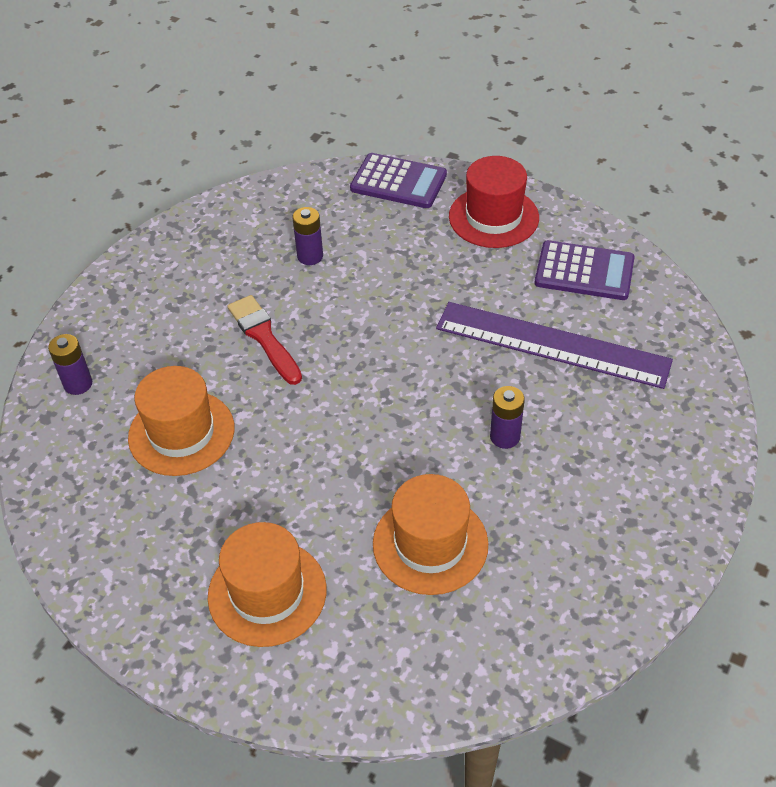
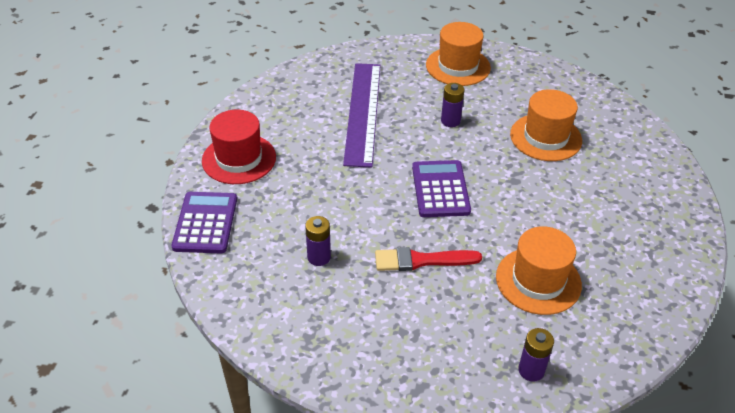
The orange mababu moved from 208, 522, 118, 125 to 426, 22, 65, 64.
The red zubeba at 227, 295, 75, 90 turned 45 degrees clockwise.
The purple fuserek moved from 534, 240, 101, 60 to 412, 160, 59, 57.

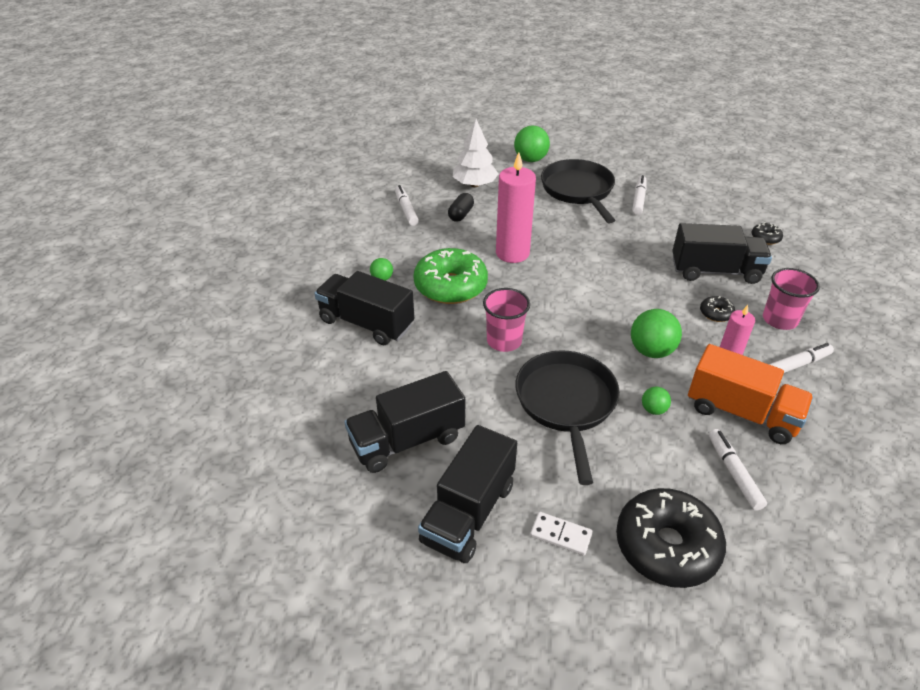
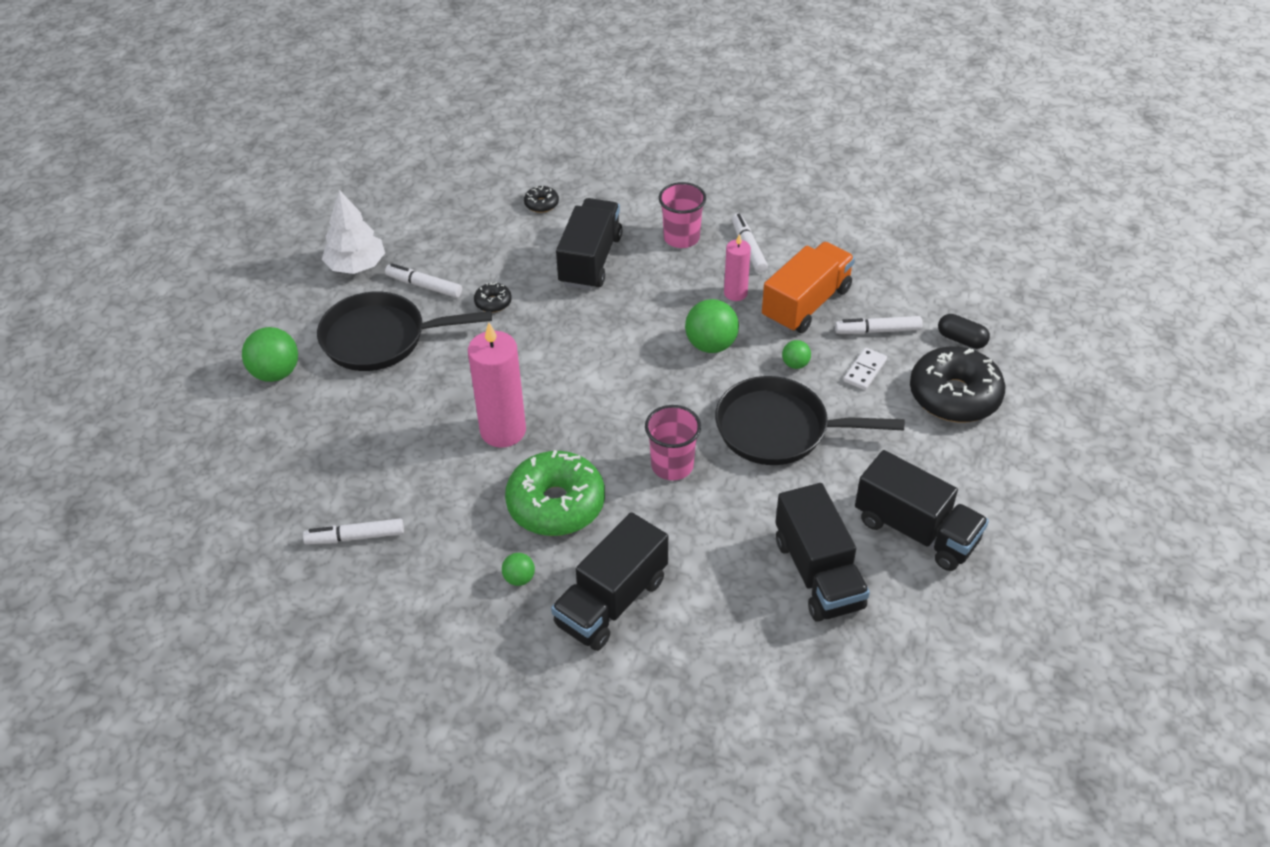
The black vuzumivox moved from 448, 193, 26, 29 to 938, 314, 52, 35.
The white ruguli moved from 453, 119, 45, 68 to 322, 190, 63, 84.
The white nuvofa moved from 530, 512, 63, 44 to 843, 348, 44, 42.
The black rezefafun moved from 700, 296, 35, 26 to 474, 282, 38, 30.

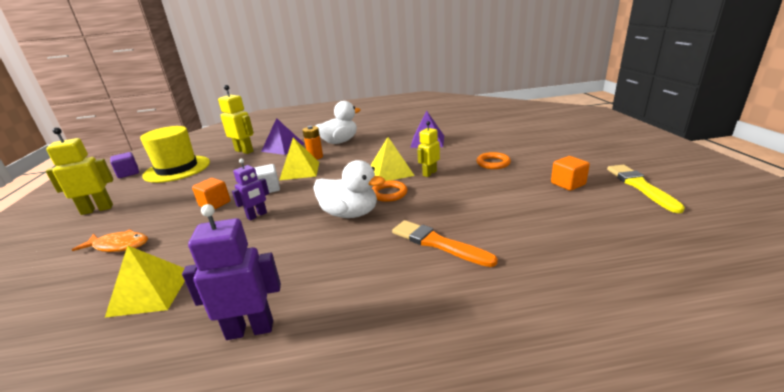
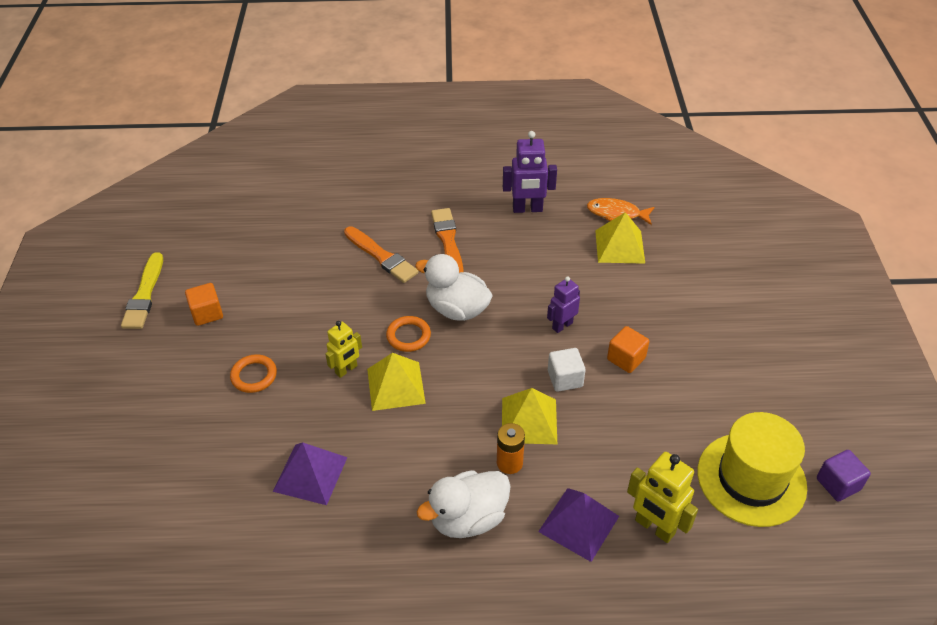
The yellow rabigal at 46, 127, 68, 88 disappeared.
The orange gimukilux moved from 72, 229, 76, 23 to 587, 198, 68, 27.
The orange zubeba at 431, 208, 32, 65 appeared.

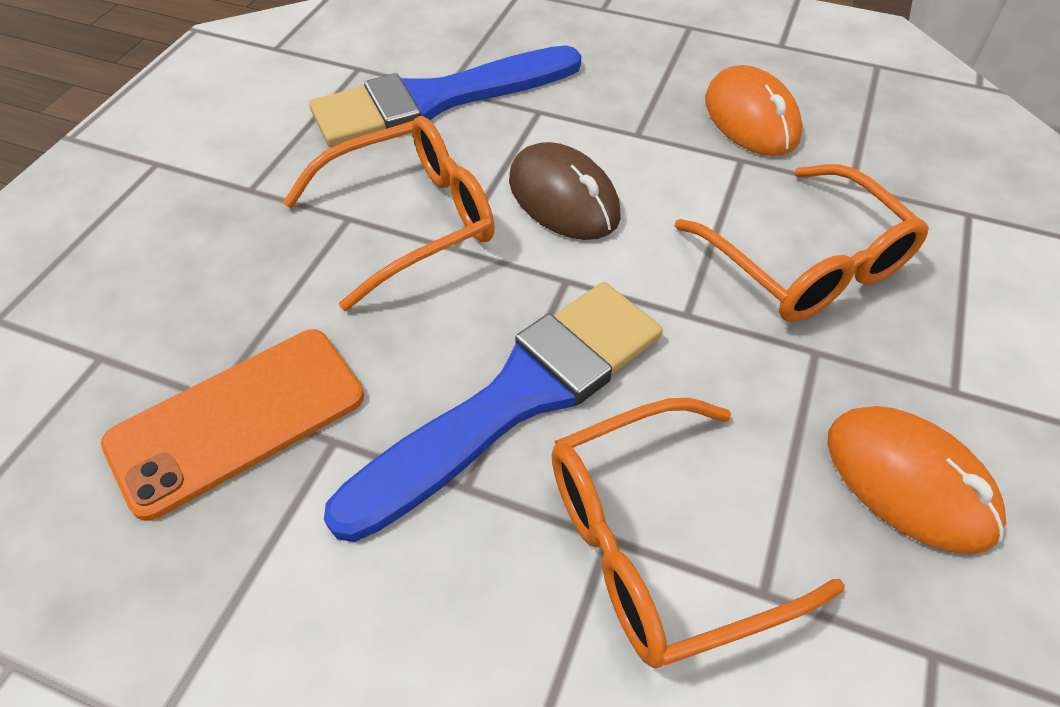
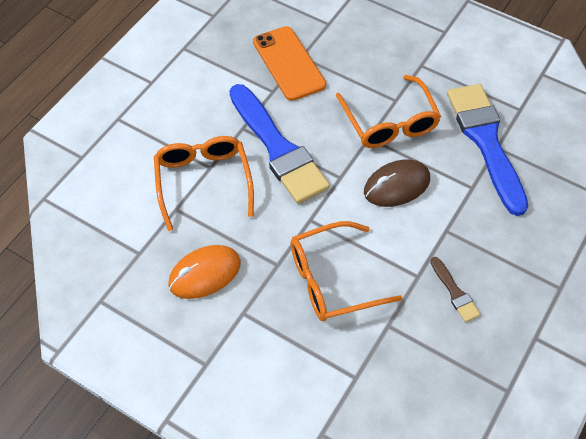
The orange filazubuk at 705, 65, 97, 91 was replaced by the brown zubeba at 430, 257, 51, 65.

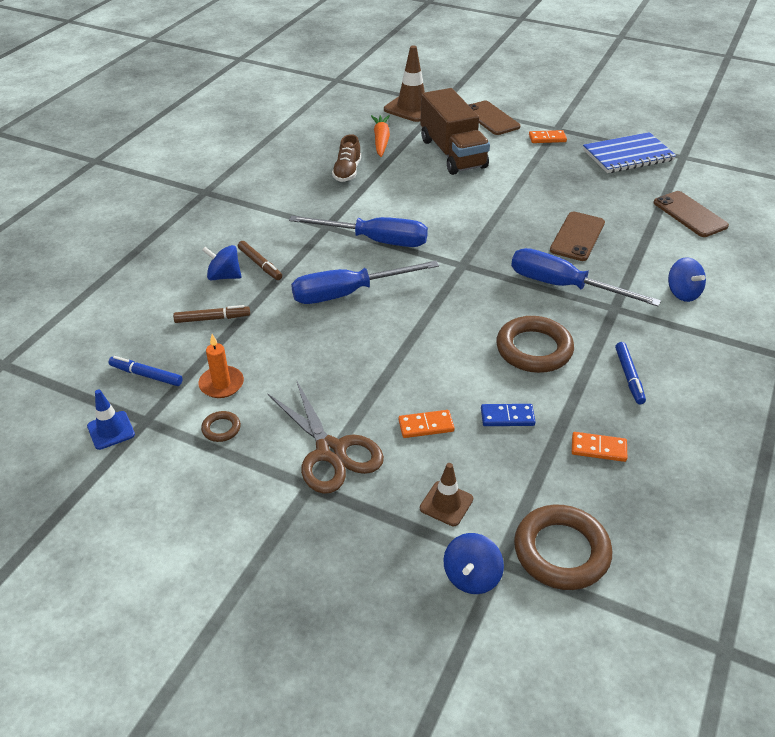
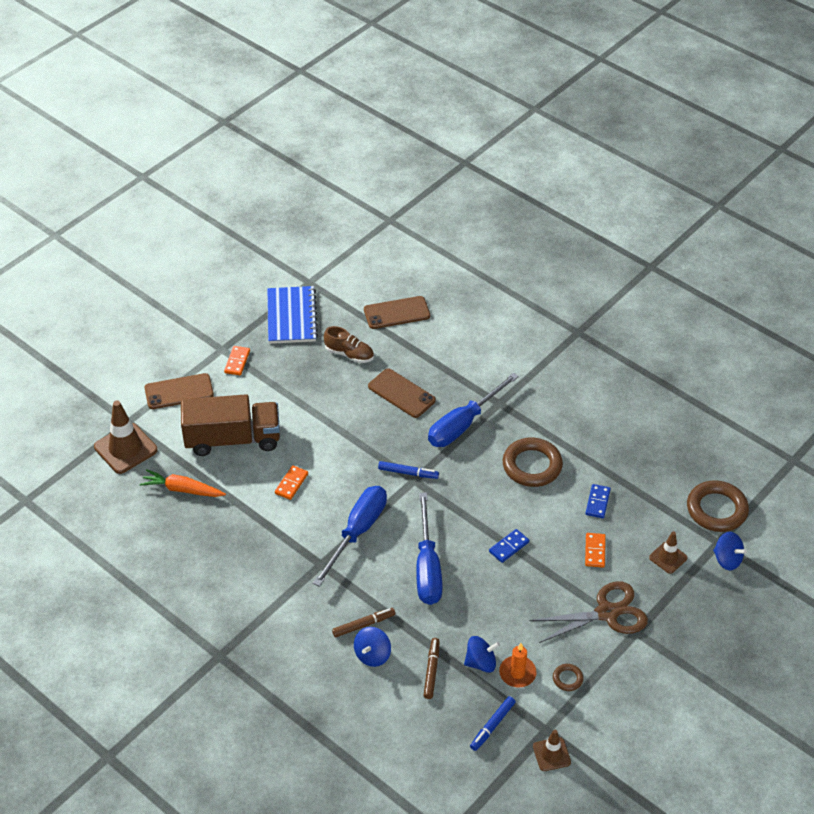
The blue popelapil at 87, 389, 48, 61 became the brown popelapil at 533, 730, 38, 41.
The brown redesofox moved from 332, 134, 29, 48 to 324, 326, 50, 37.
The orange nuvofa moved from 572, 432, 55, 30 to 275, 465, 33, 35.
The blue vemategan moved from 615, 342, 31, 62 to 378, 461, 61, 18.
The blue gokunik moved from 668, 257, 38, 45 to 464, 636, 36, 37.
The blue nuvofa at 489, 529, 40, 34 appeared.

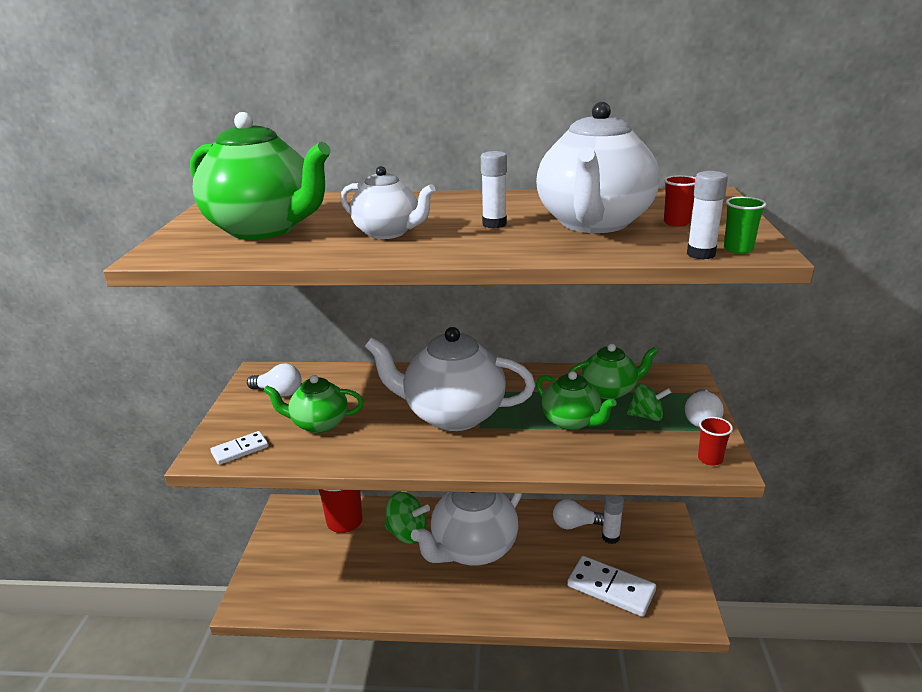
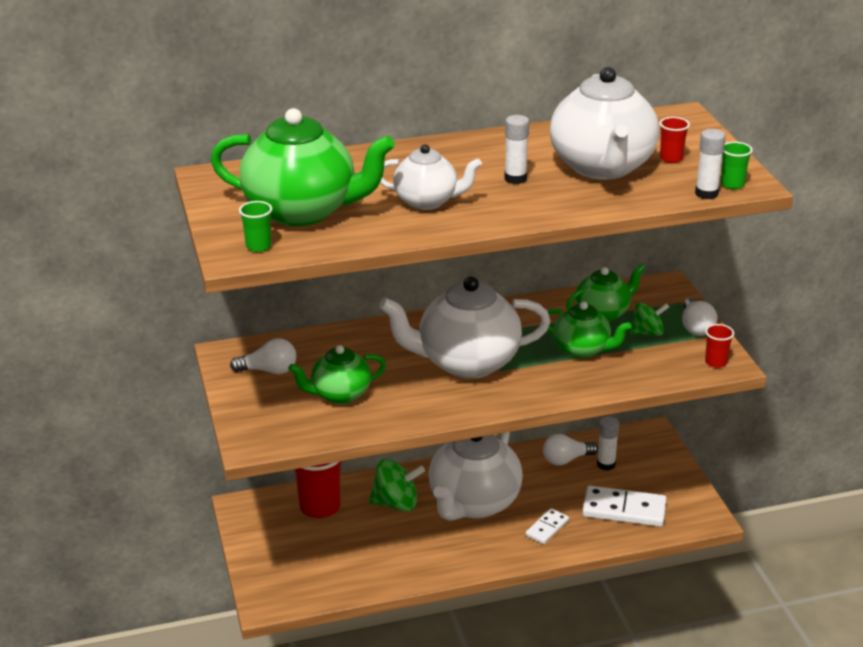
The white nuvofa moved from 210, 431, 58, 34 to 526, 508, 43, 36.
The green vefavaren at 239, 201, 33, 51 appeared.

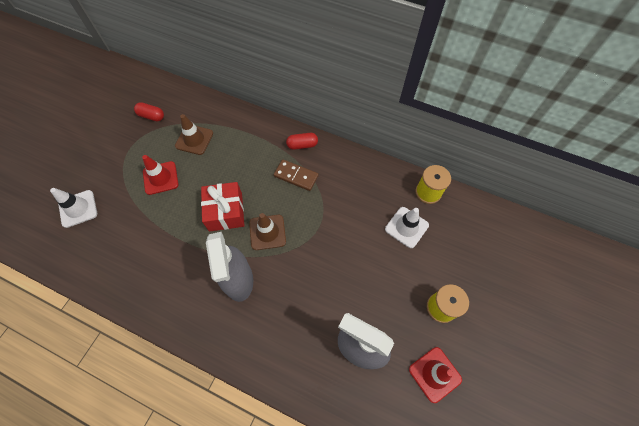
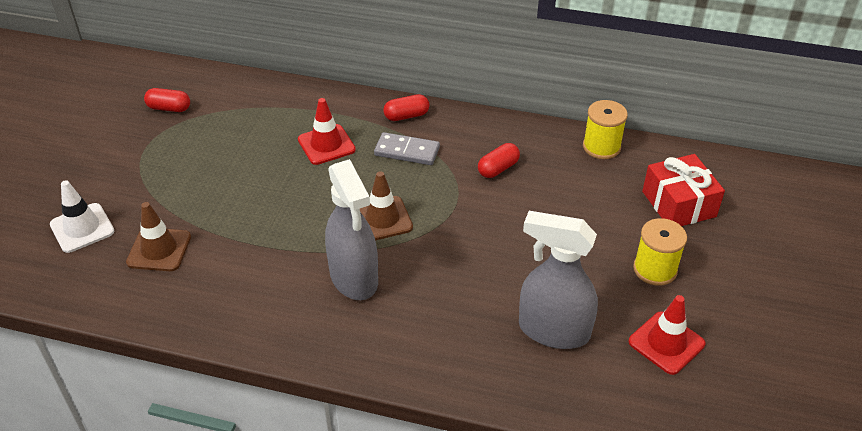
The red popelapil moved from 142, 155, 37, 40 to 298, 98, 58, 67.
The brown popelapil moved from 175, 114, 38, 41 to 126, 202, 65, 69.
The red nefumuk moved from 201, 182, 43, 50 to 642, 154, 83, 72.
The brown nuvofa at 274, 159, 45, 32 became the grey nuvofa at 374, 132, 66, 33.
The white popelapil at 385, 207, 44, 41 disappeared.
The red vuzumivox at 478, 143, 42, 35 appeared.

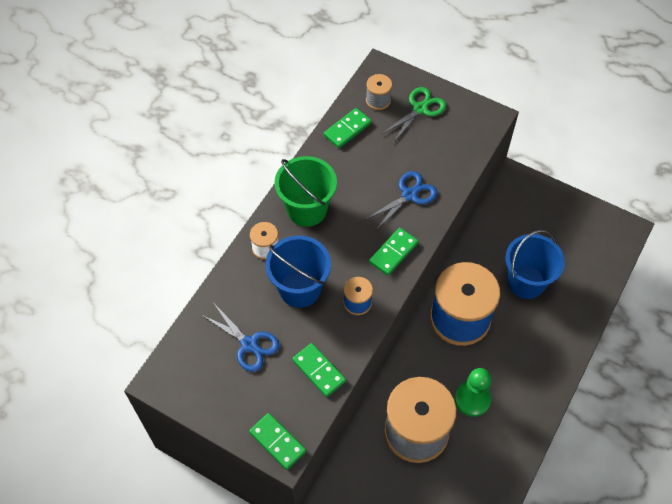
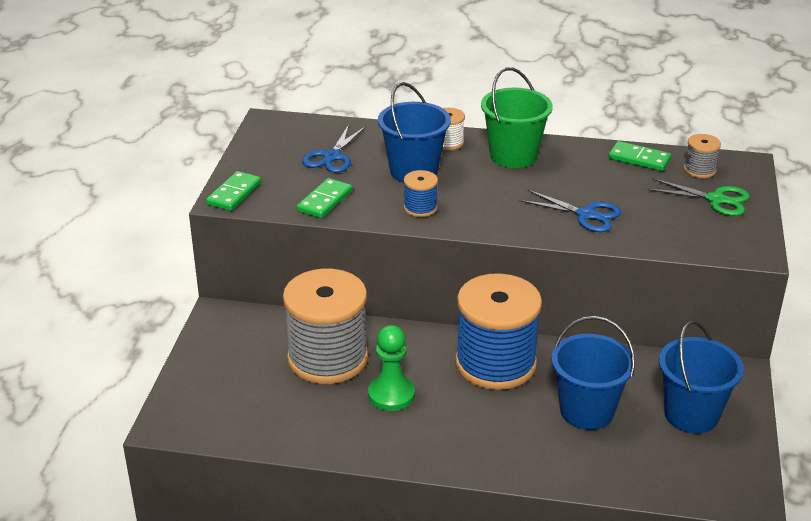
The green nuvofa at 369, 228, 49, 48 disappeared.
The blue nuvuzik at 659, 320, 85, 114 appeared.

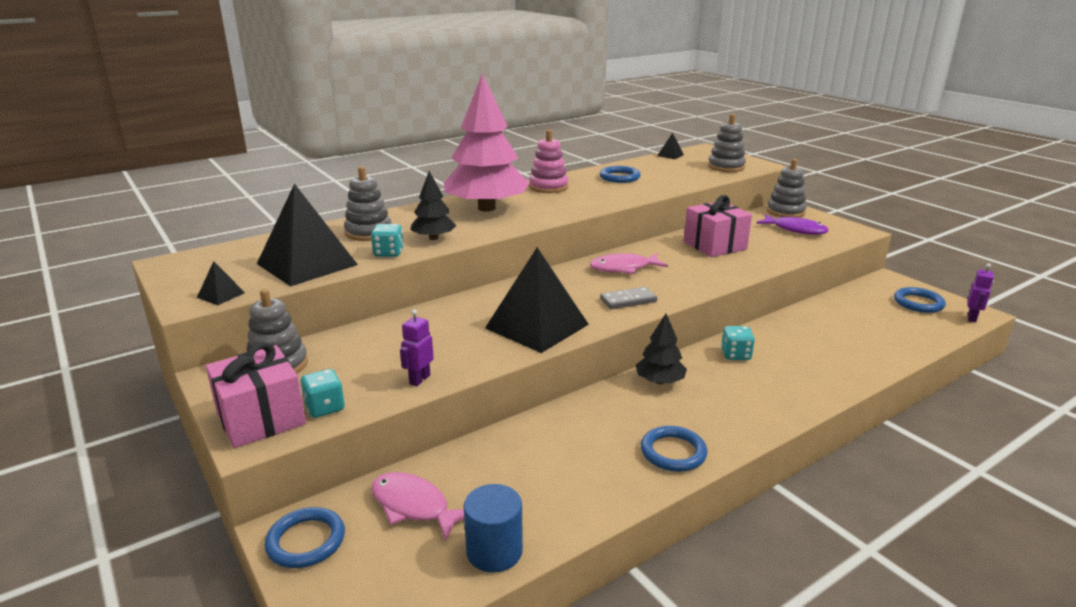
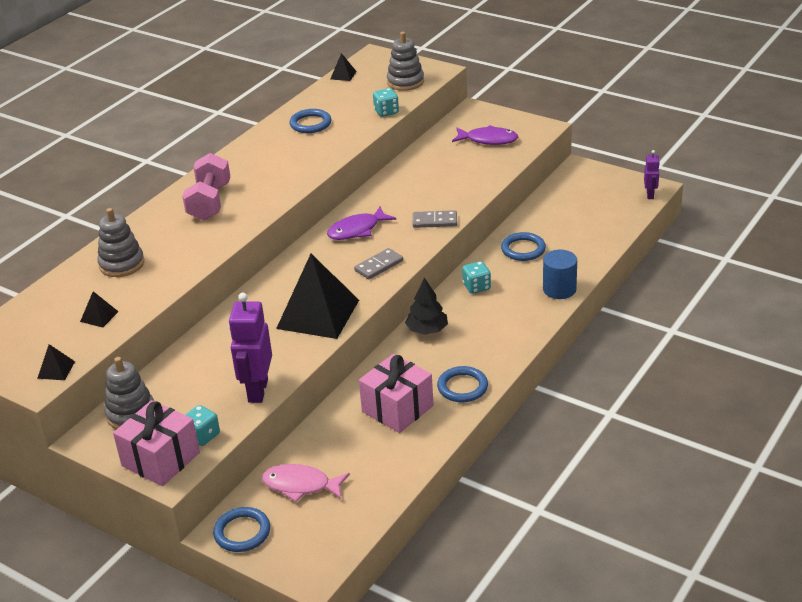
The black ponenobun at 257, 183, 101, 103 changed to 0.41 times the size.
The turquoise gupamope moved from 371, 224, 33, 33 to 373, 88, 26, 29.
The purple rabigal at 400, 309, 34, 77 changed to 1.87 times the size.
The black ruguli at 410, 171, 46, 69 disappeared.
The pink ruguli at 444, 73, 86, 139 was replaced by the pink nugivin at 182, 153, 48, 68.
The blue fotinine moved from 464, 484, 59, 89 to 543, 250, 34, 49.
The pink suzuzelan at 529, 130, 39, 63 disappeared.
The pink gimukilux at 590, 253, 78, 21 became the purple gimukilux at 327, 206, 69, 34.
The pink nefumuk moved from 684, 195, 68, 62 to 359, 354, 75, 79.
The grey suzuzelan at 767, 159, 40, 59 disappeared.
The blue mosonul moved from 894, 287, 52, 26 to 501, 232, 45, 29.
The grey nuvofa at 413, 210, 44, 18 appeared.

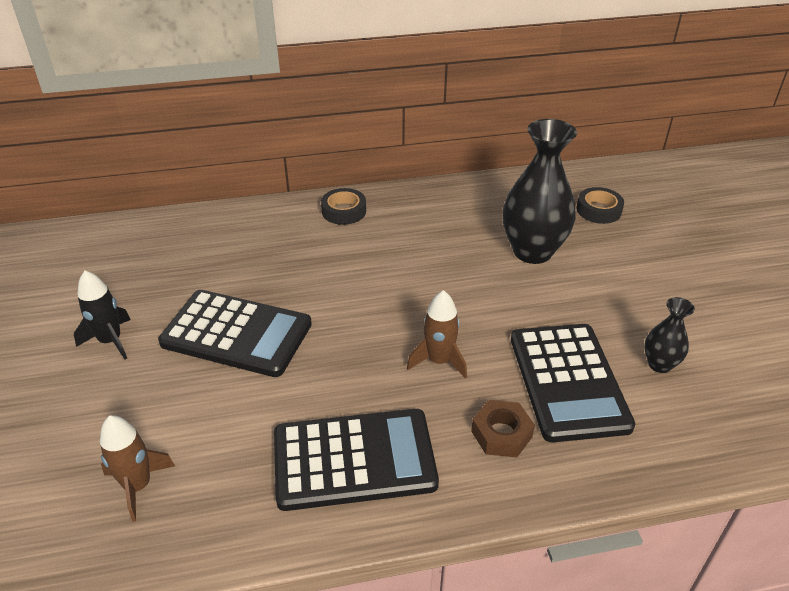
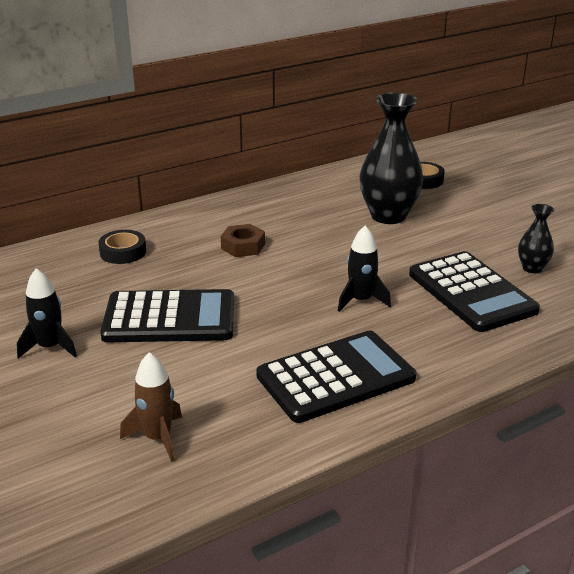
The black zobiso moved from 321, 188, 45, 37 to 98, 230, 48, 34.
The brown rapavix at 407, 290, 60, 89 became the black rapavix at 338, 226, 53, 86.
The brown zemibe moved from 471, 400, 64, 57 to 221, 224, 44, 33.

